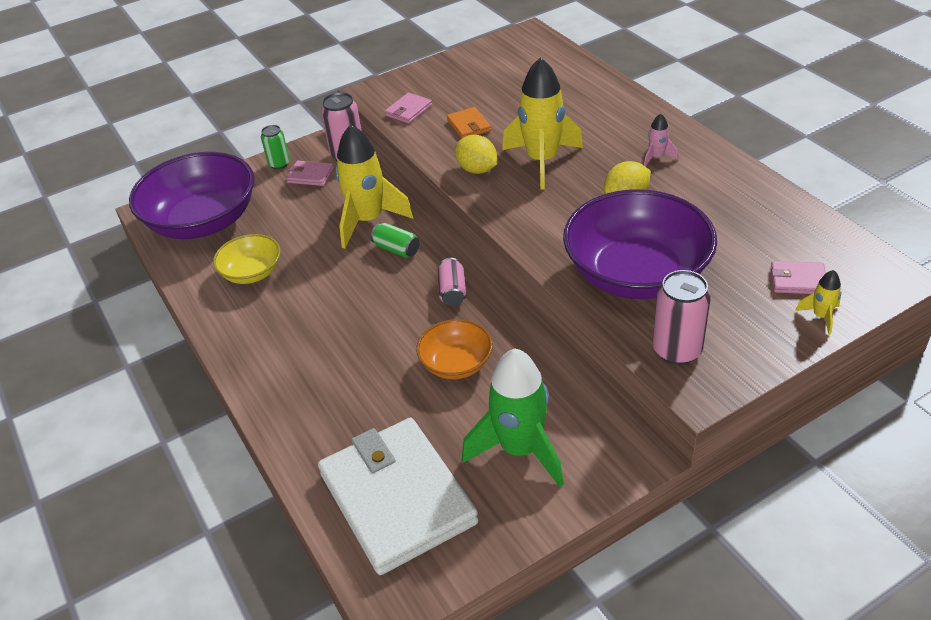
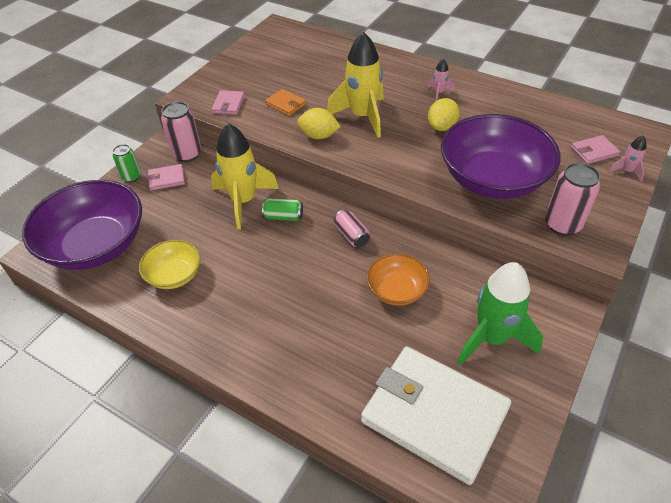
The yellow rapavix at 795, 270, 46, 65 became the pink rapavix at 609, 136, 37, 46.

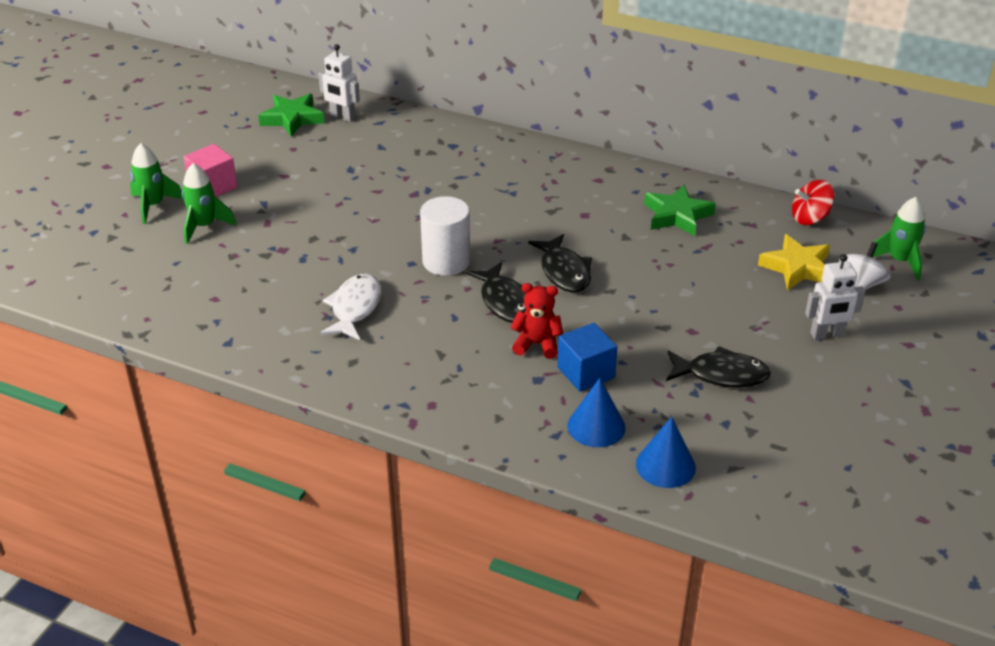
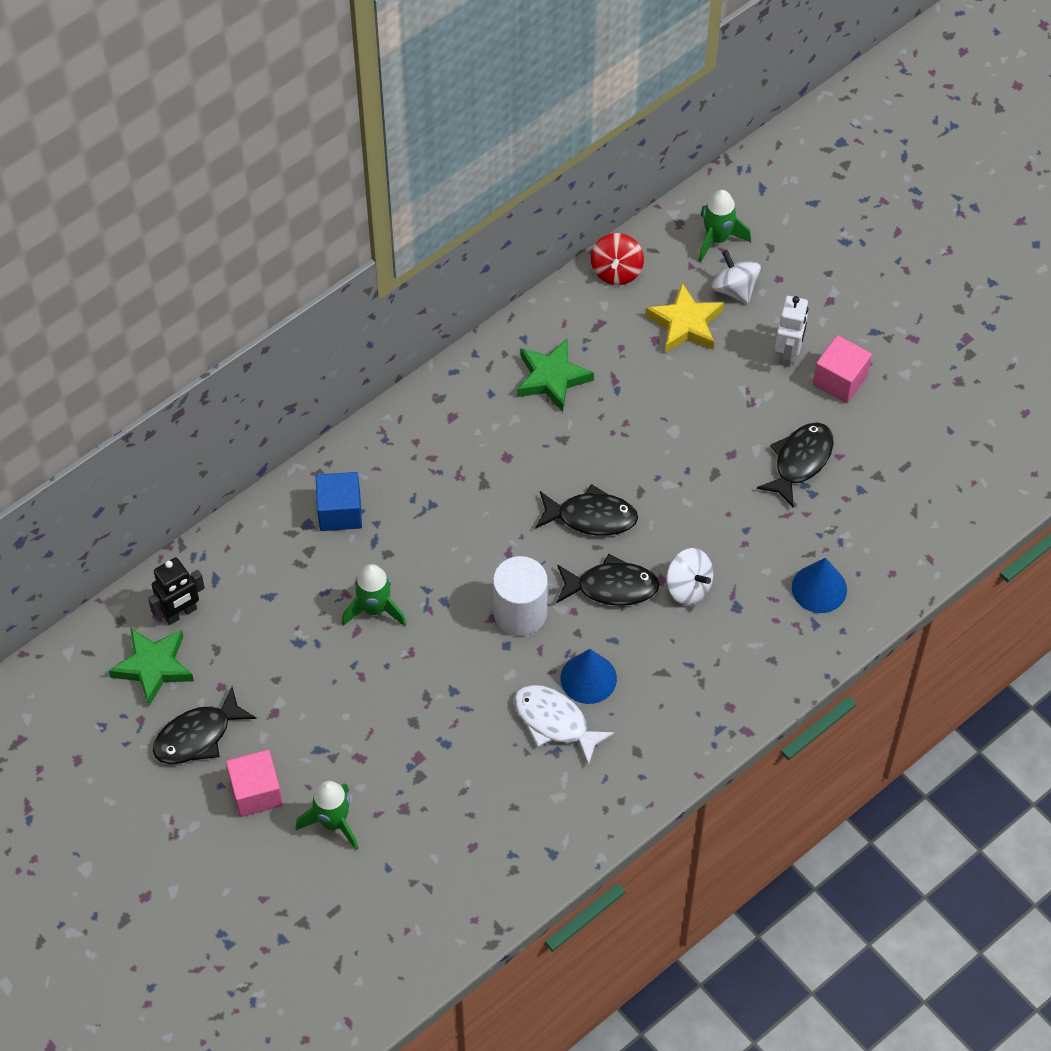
The green rapavix moved from 130, 143, 53, 81 to 342, 564, 65, 62.
The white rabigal at 318, 44, 42, 78 became the black rabigal at 148, 557, 57, 68.
The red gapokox at 510, 283, 53, 76 was replaced by the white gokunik at 666, 548, 47, 57.
The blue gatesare moved from 557, 323, 61, 69 to 316, 472, 46, 59.
The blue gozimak moved from 636, 417, 60, 71 to 560, 649, 57, 55.
The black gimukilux at 153, 687, 104, 77 appeared.
The pink gatesare at 813, 335, 59, 68 appeared.

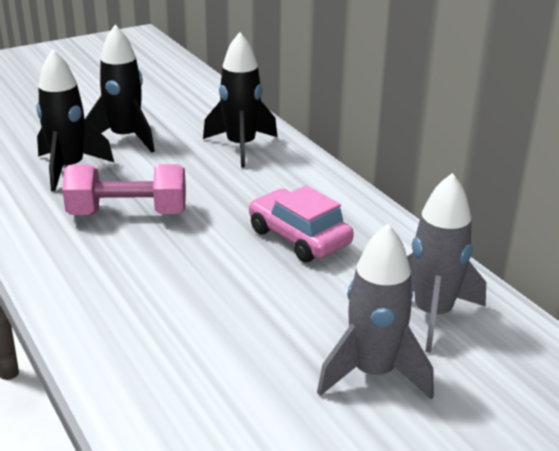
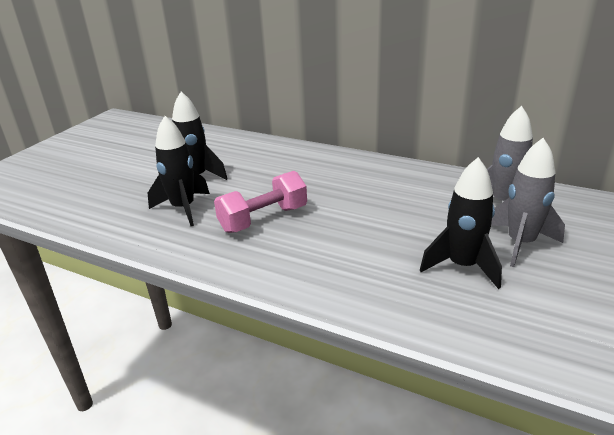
The black rapavix moved from 203, 32, 75, 136 to 420, 157, 82, 132.
The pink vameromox at 249, 185, 105, 77 disappeared.

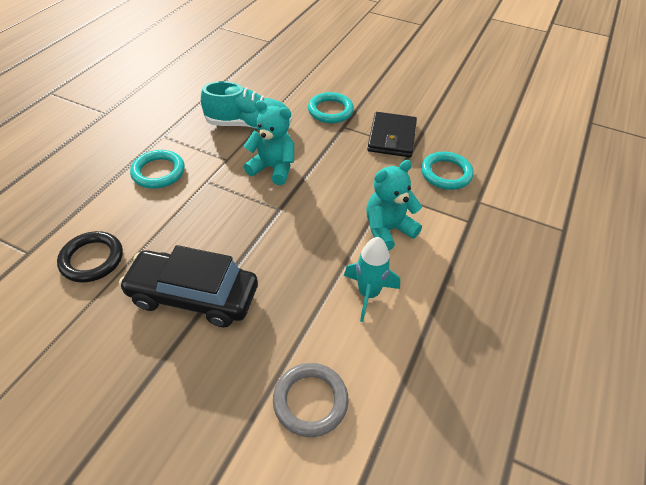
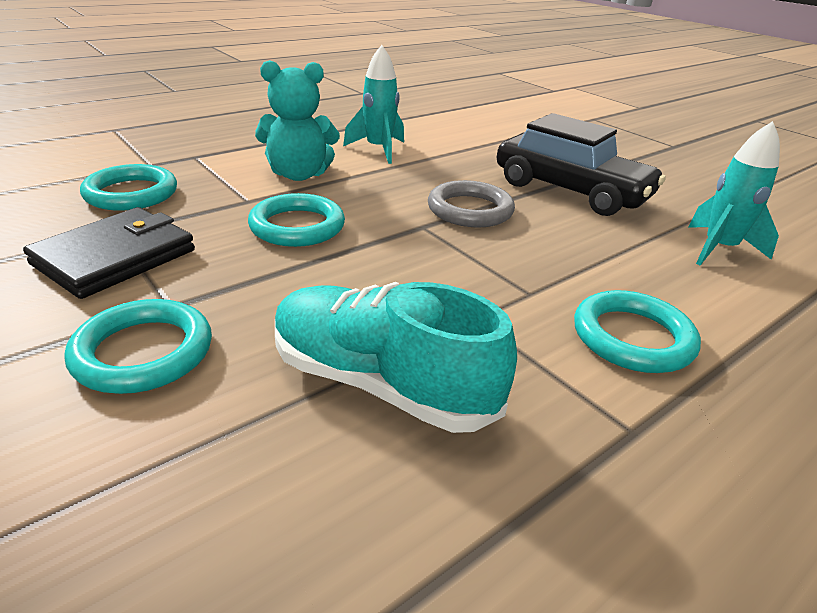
The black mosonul at 57, 231, 66, 51 was replaced by the turquoise rapavix at 688, 121, 92, 144.
The turquoise gapokox at 244, 100, 50, 85 disappeared.
The grey mosonul moved from 273, 363, 76, 74 to 428, 180, 87, 47.
The turquoise mosonul at 248, 193, 97, 54 appeared.

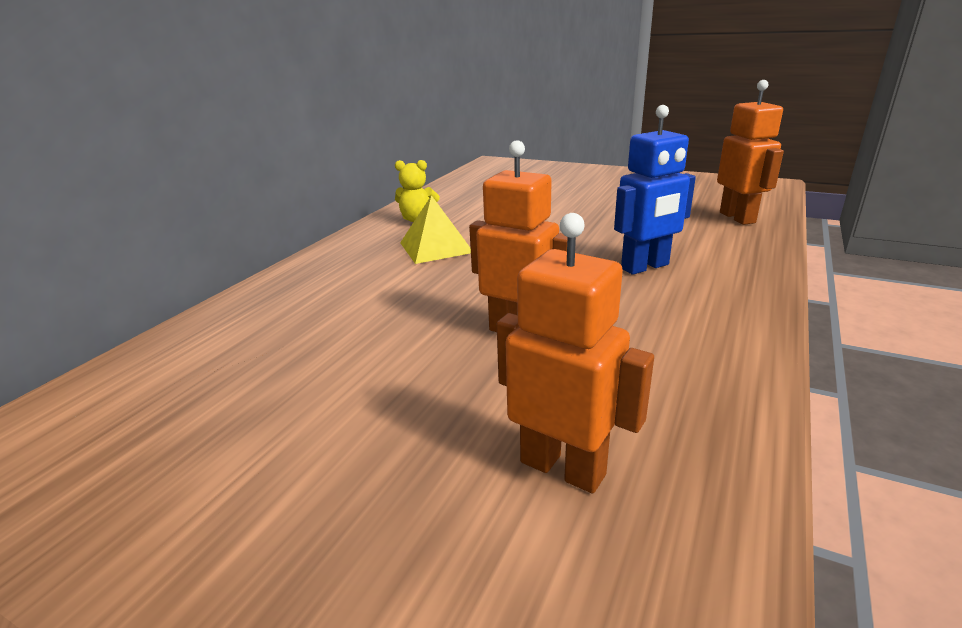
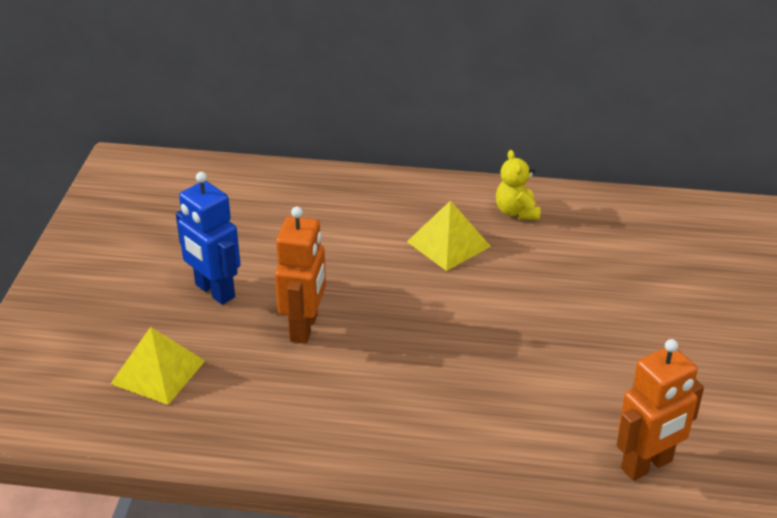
The orange rabigal at 497, 213, 157, 280 was replaced by the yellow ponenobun at 111, 327, 94, 78.
The blue rabigal moved from 614, 105, 82, 170 to 176, 172, 64, 133.

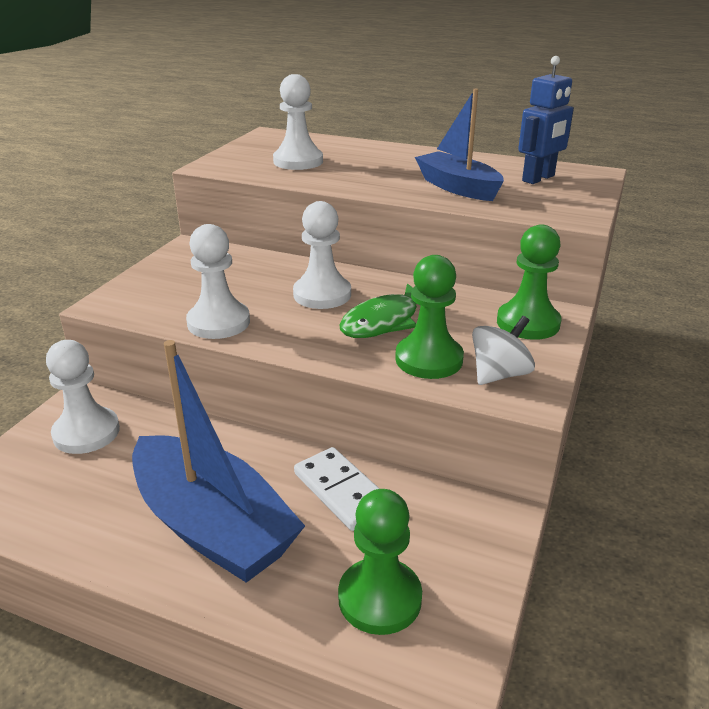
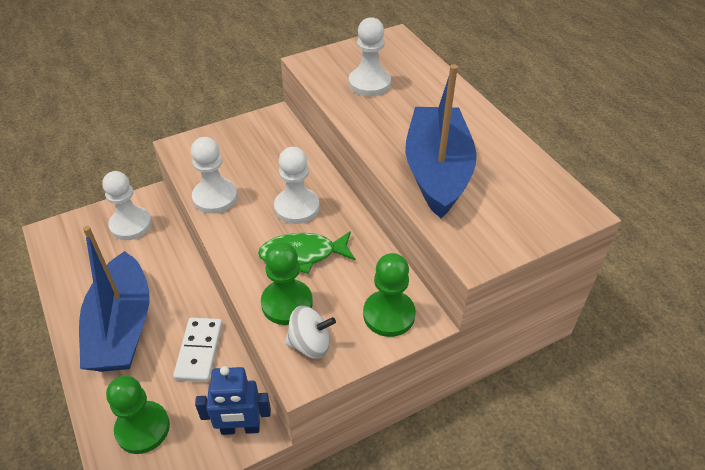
The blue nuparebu at 415, 89, 89, 112 changed to 1.54 times the size.
The blue rabigal moved from 518, 56, 56, 128 to 195, 366, 76, 69.

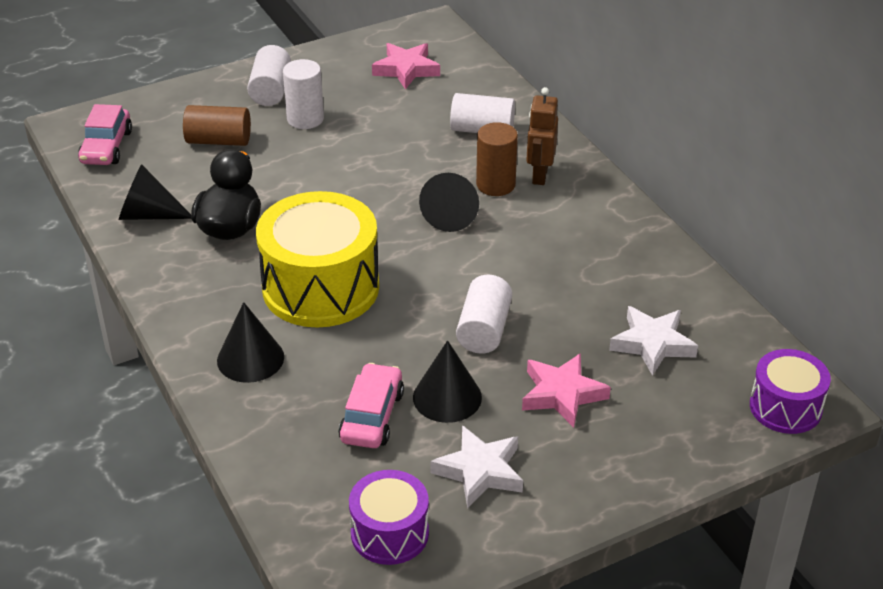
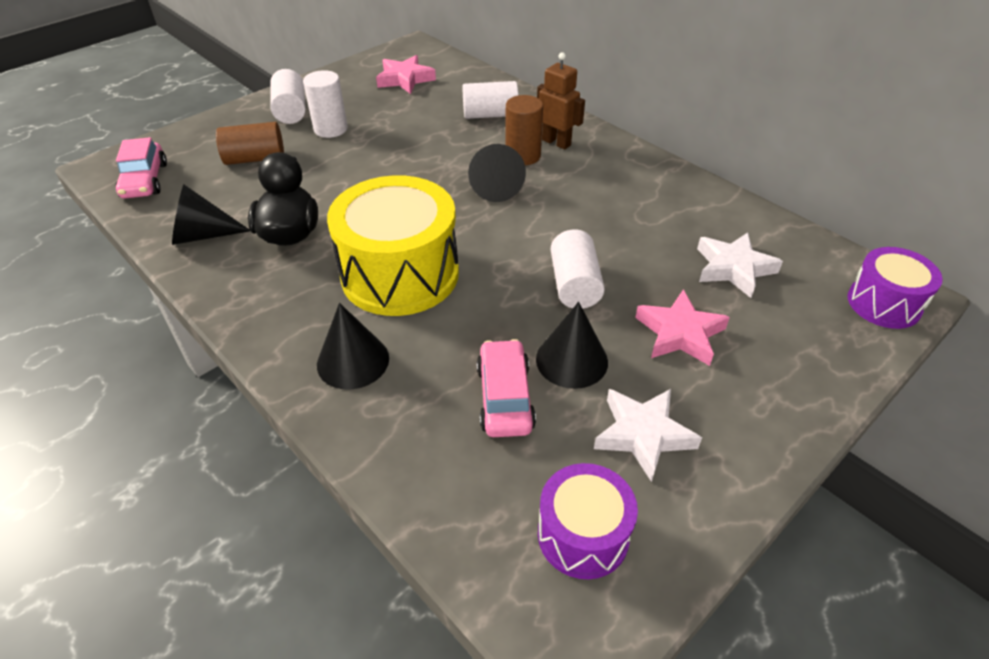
The brown rabigal at 526, 87, 32, 98 turned 135 degrees clockwise.

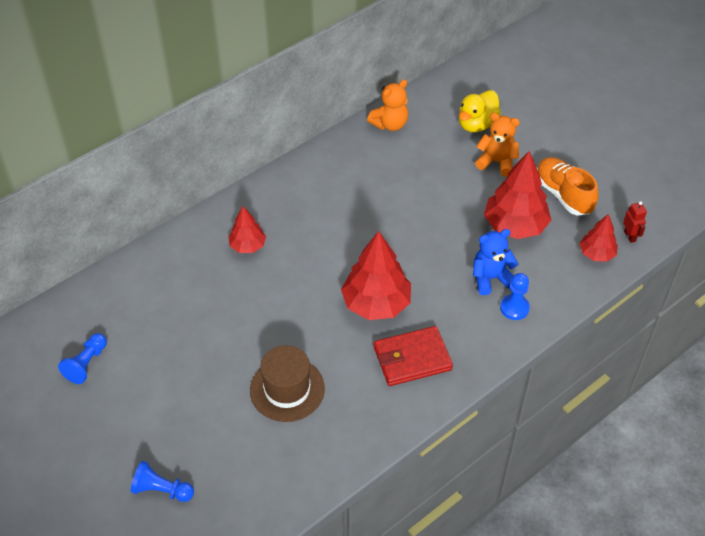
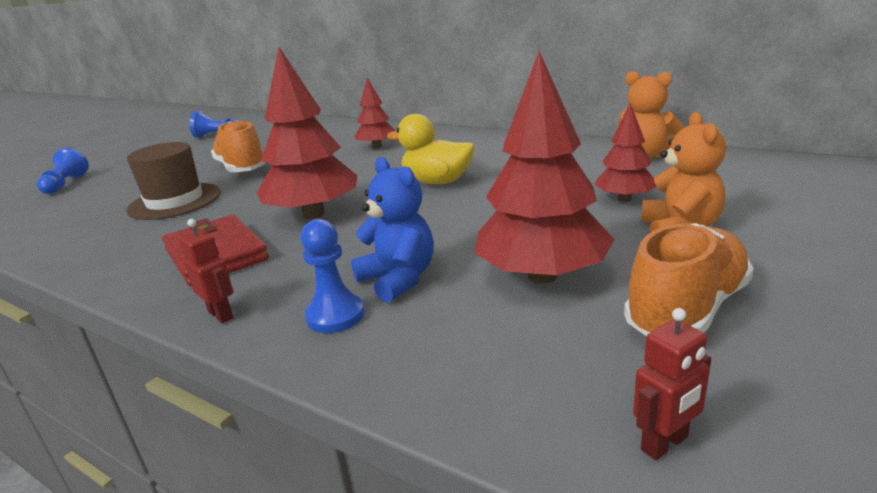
The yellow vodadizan moved from 459, 90, 42, 42 to 387, 114, 88, 70.
The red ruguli moved from 579, 214, 39, 48 to 594, 103, 62, 99.
The red rabigal at 179, 219, 54, 104 appeared.
The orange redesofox at 211, 121, 55, 51 appeared.

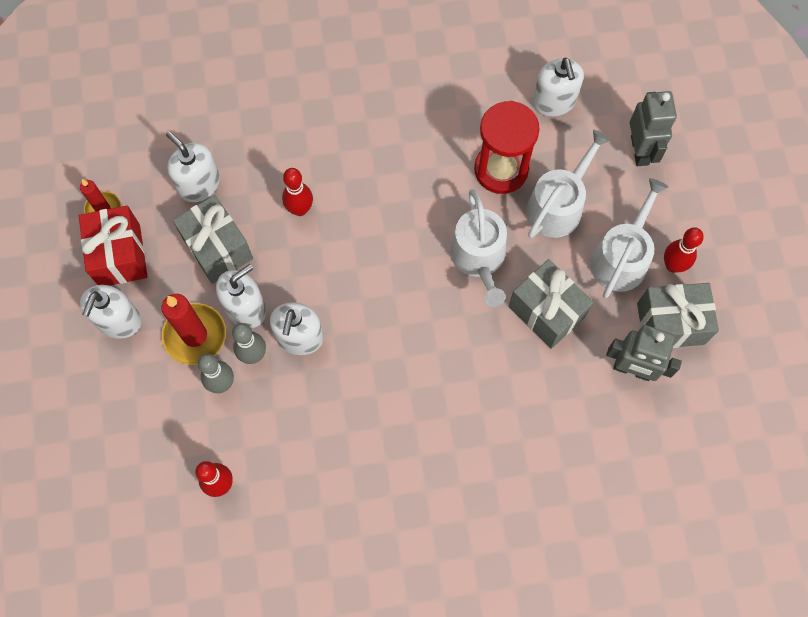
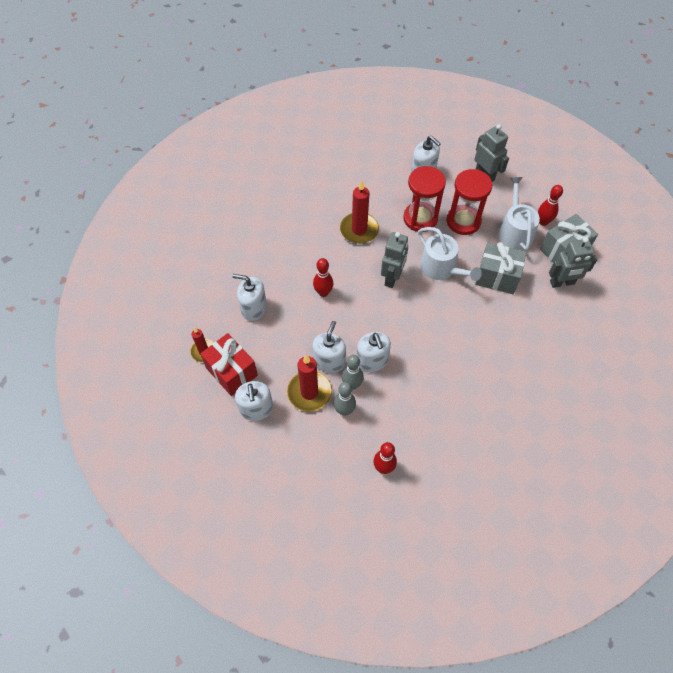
The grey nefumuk at 173, 195, 80, 89 disappeared.
The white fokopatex at 526, 130, 85, 108 was replaced by the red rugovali at 446, 169, 46, 66.
The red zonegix at 340, 180, 39, 64 appeared.
The grey rabigal at 381, 232, 27, 56 appeared.

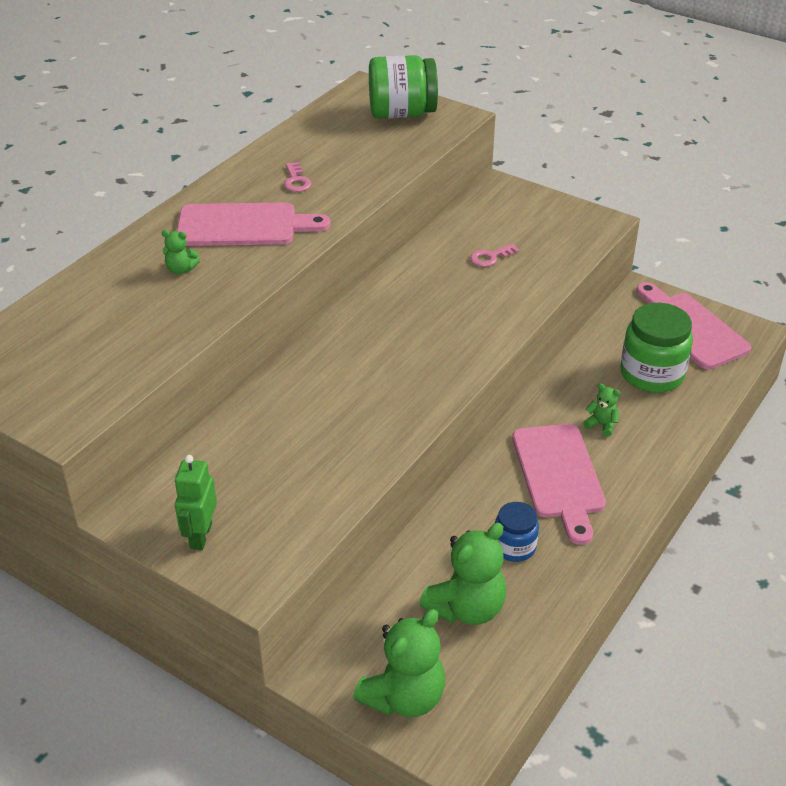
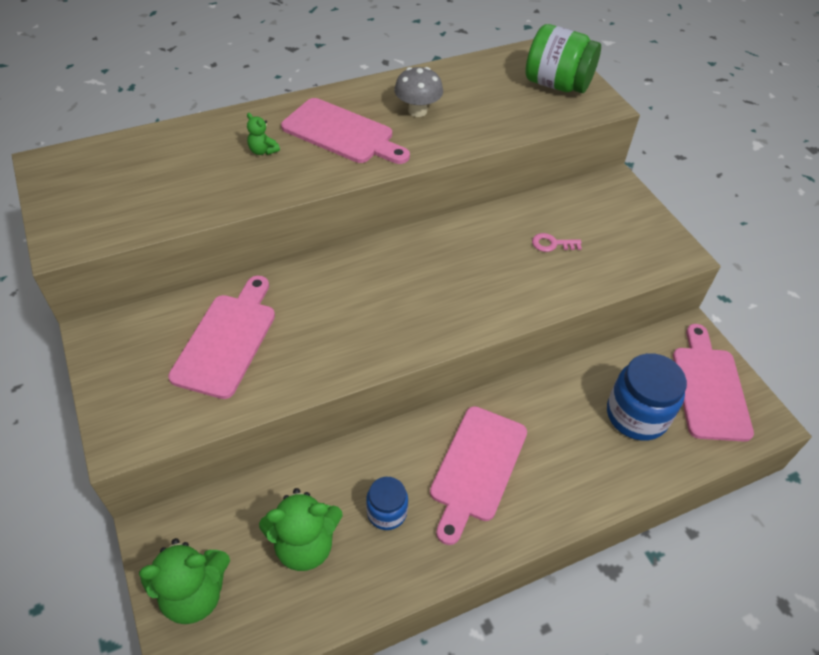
The green rabigal at 175, 455, 42, 95 disappeared.
The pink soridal at 284, 162, 27, 30 was replaced by the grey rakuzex at 394, 67, 49, 50.
The green gapokox at 583, 383, 37, 54 disappeared.
The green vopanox at 620, 303, 73, 90 became the blue vopanox at 607, 353, 80, 88.
The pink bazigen at 168, 275, 107, 124 appeared.

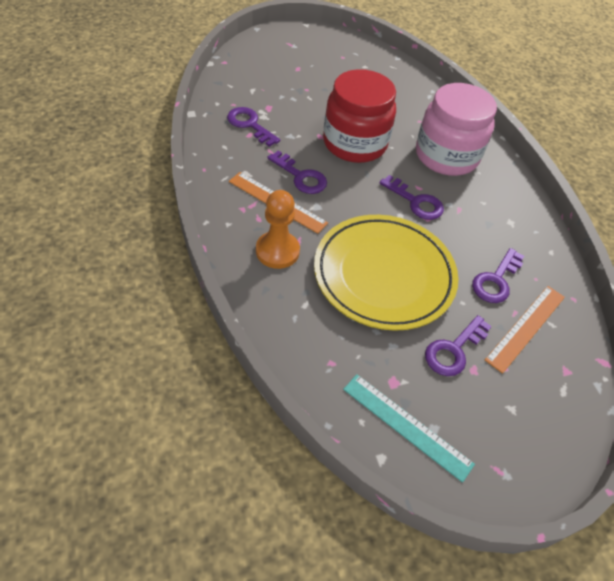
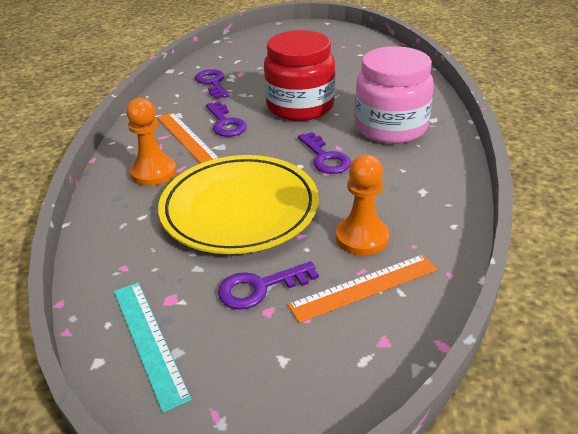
The purple soridal at 472, 248, 52, 55 was replaced by the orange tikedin at 336, 155, 53, 101.

